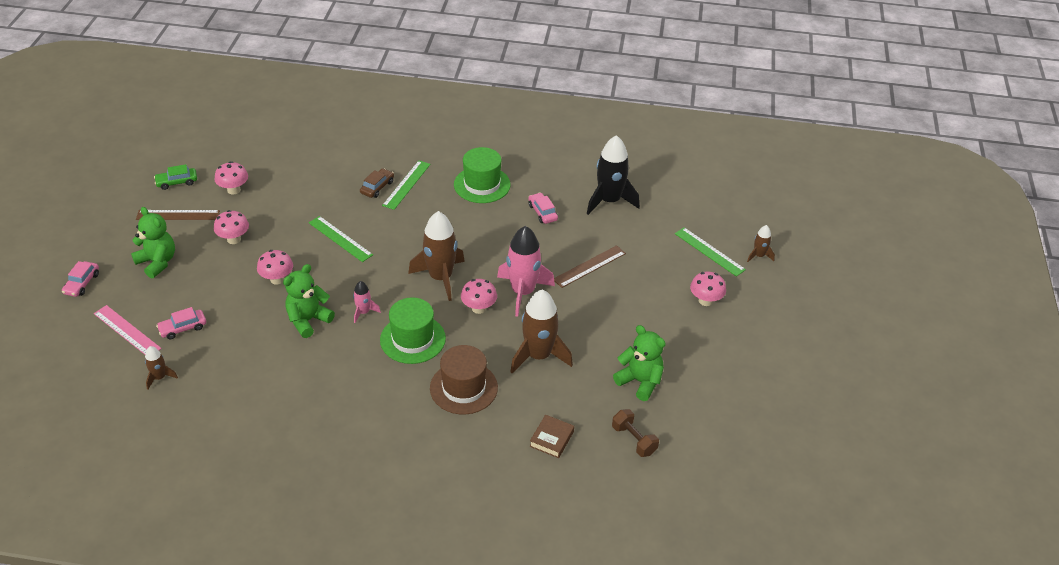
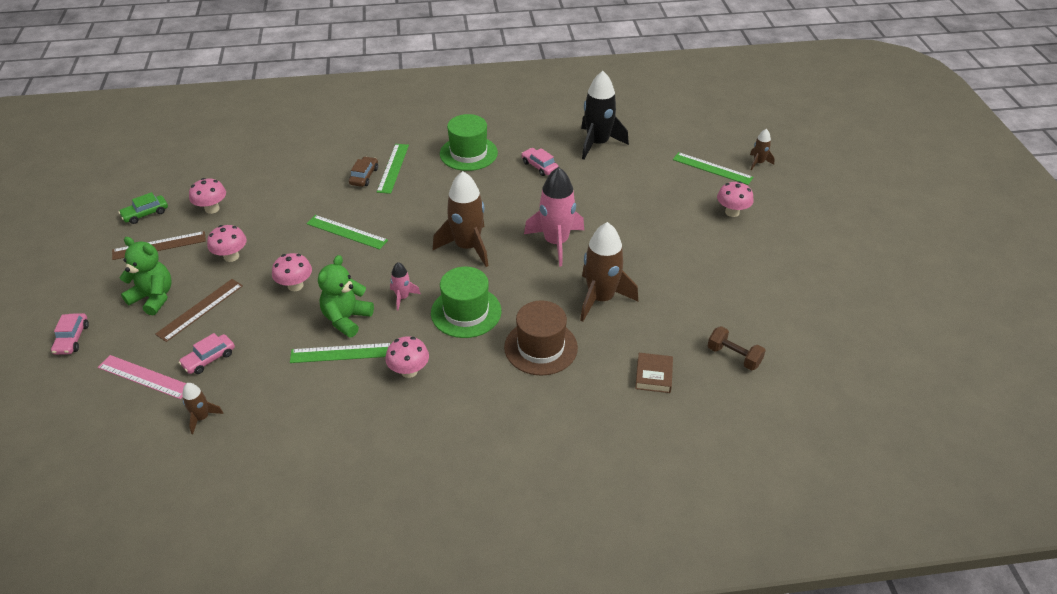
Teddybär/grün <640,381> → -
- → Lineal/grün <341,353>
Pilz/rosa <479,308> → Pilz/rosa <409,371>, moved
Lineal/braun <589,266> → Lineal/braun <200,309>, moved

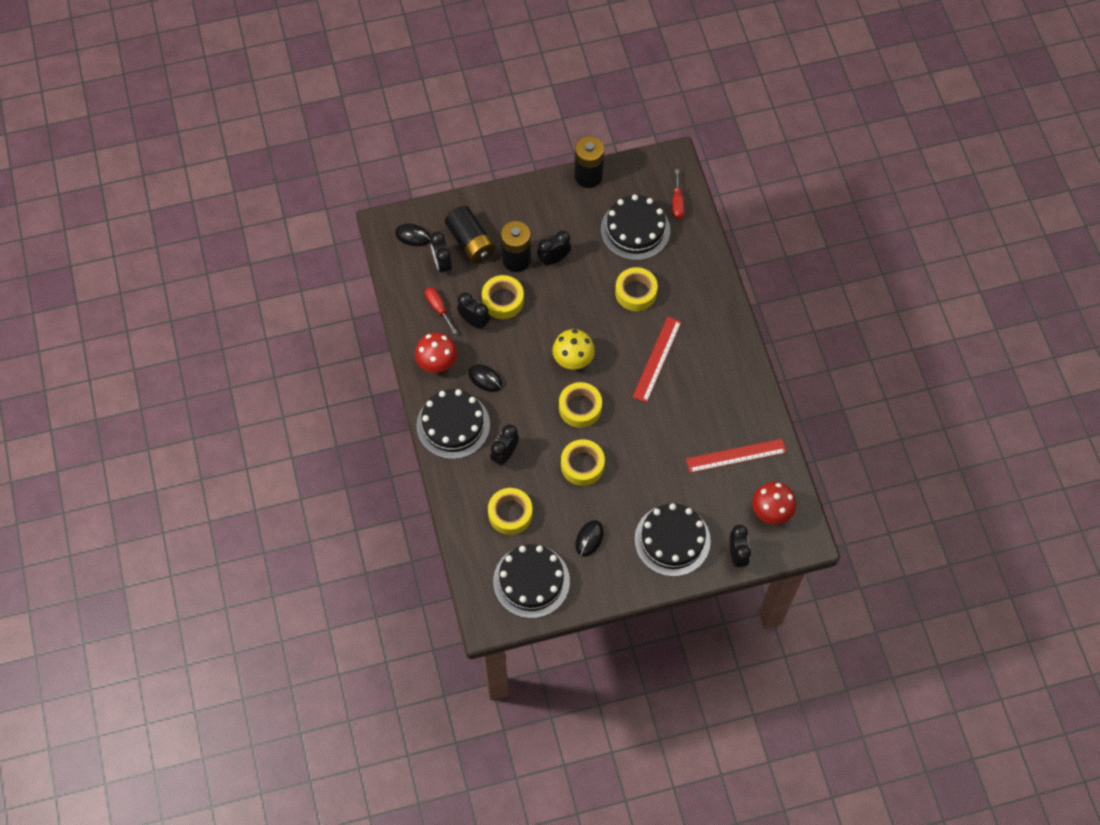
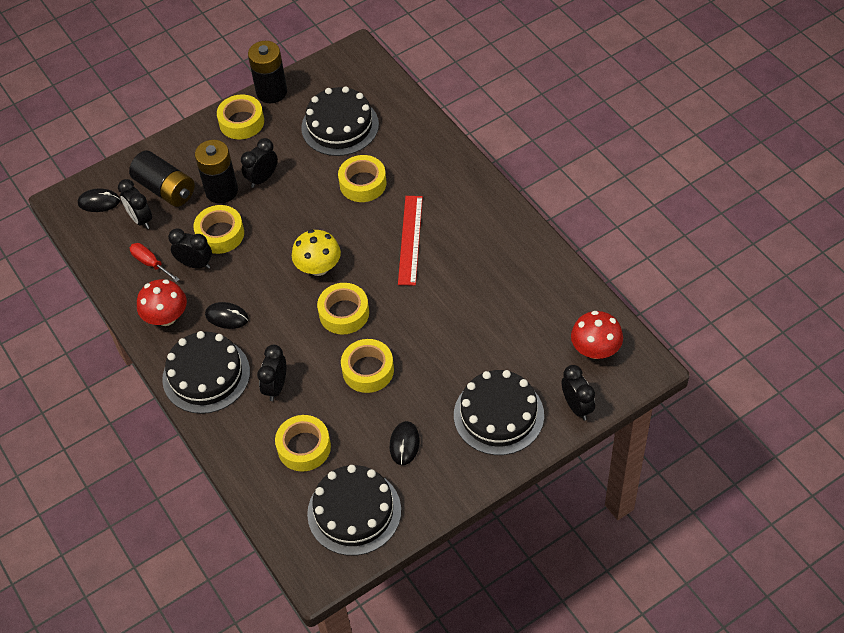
Schraubenzieher/rot <677,203> → -
Lineal/rot <736,455> → -
- → Klebeband/gelb <241,122>

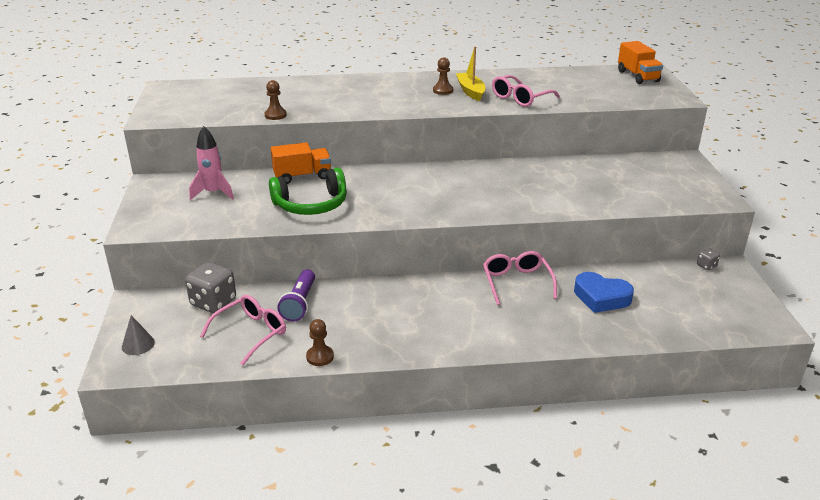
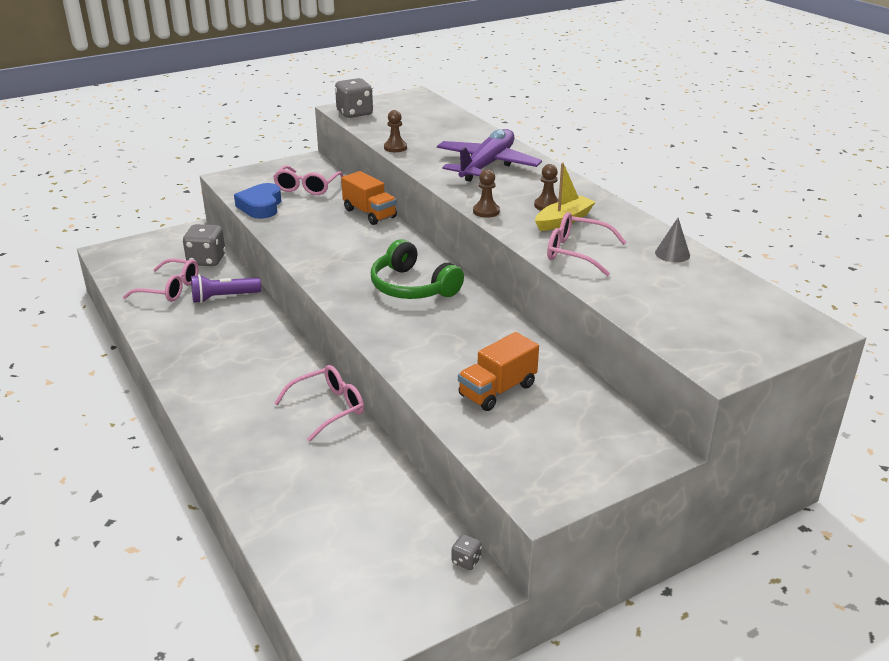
- → Spielwürfel/grau <354,113>
- → Flugzeug/lila <487,165>
Kegel/grau <138,344> → Kegel/grau <672,254>, moved
Kopfhörer/grün <311,204> → Kopfhörer/grün <412,287>, moved
Bauer/braun <320,357> → Bauer/braun <486,211>, moved
Herz/blau <601,297> → Herz/blau <261,206>, moved
Lastwagen/orange <637,76> → Lastwagen/orange <497,390>, moved
Rakete/rosa <213,193> → Brille/rosa <307,187>

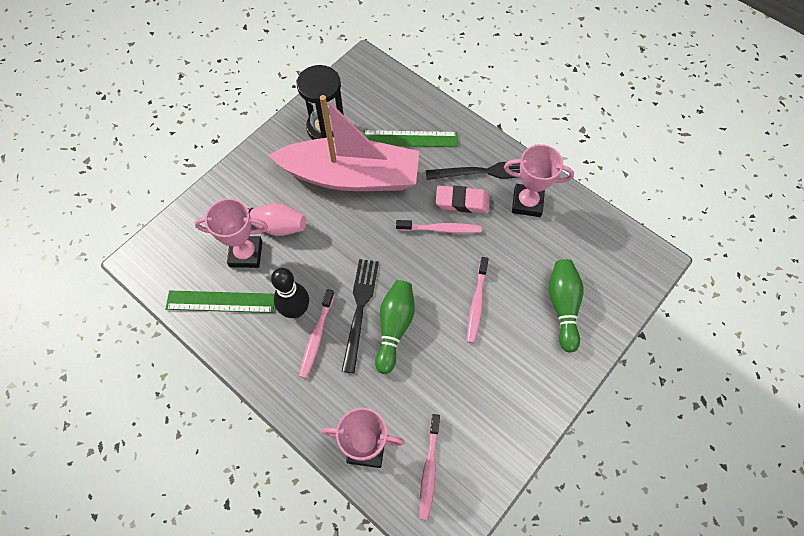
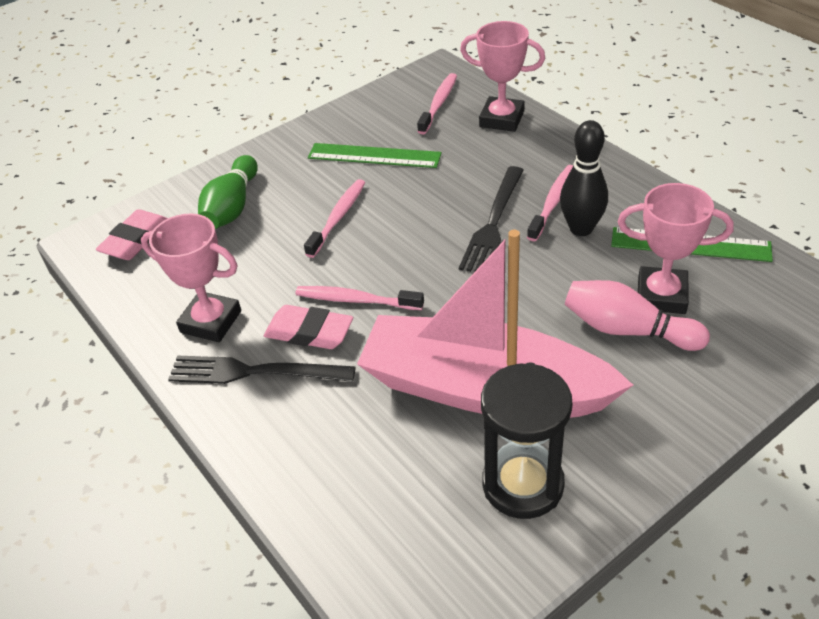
Bowlingkegel/grün <394,327> → -
- → Radiergummi/rosa <135,240>
Lineal/grün <409,139> → Lineal/grün <374,156>, moved

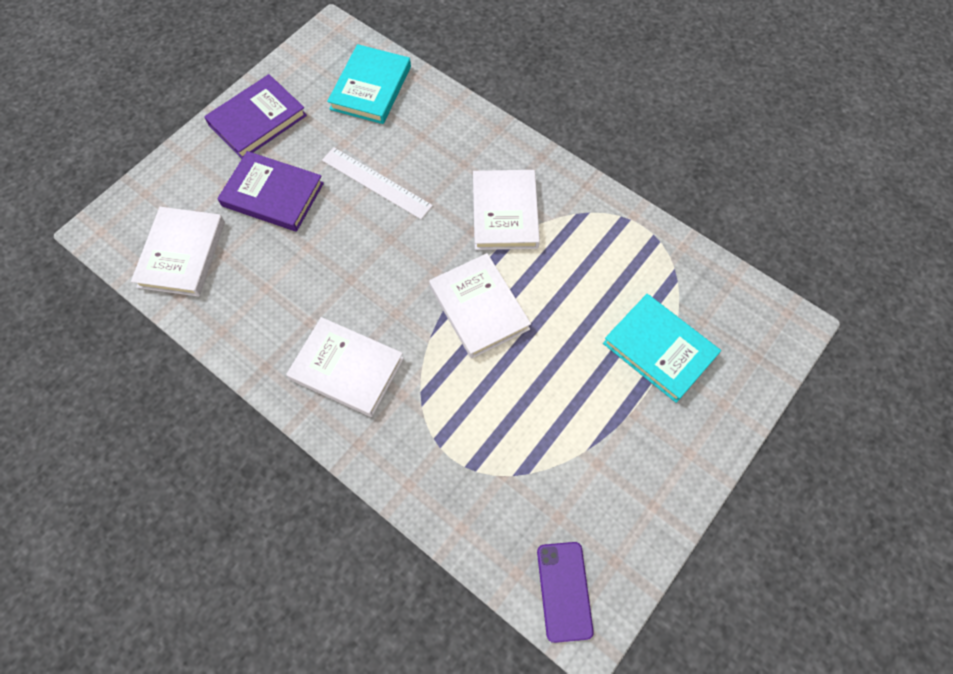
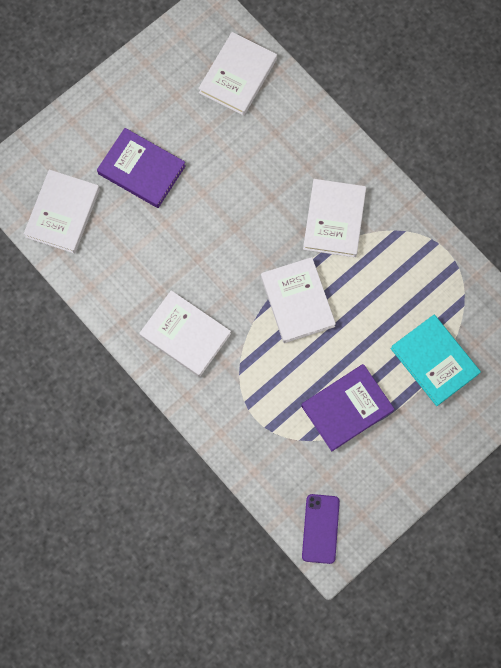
Lineal/weiß <376,183> → -
Buch/lila <257,120> → Buch/lila <347,408>, moved
Buch/türkis <371,88> → Buch/weiß <238,76>

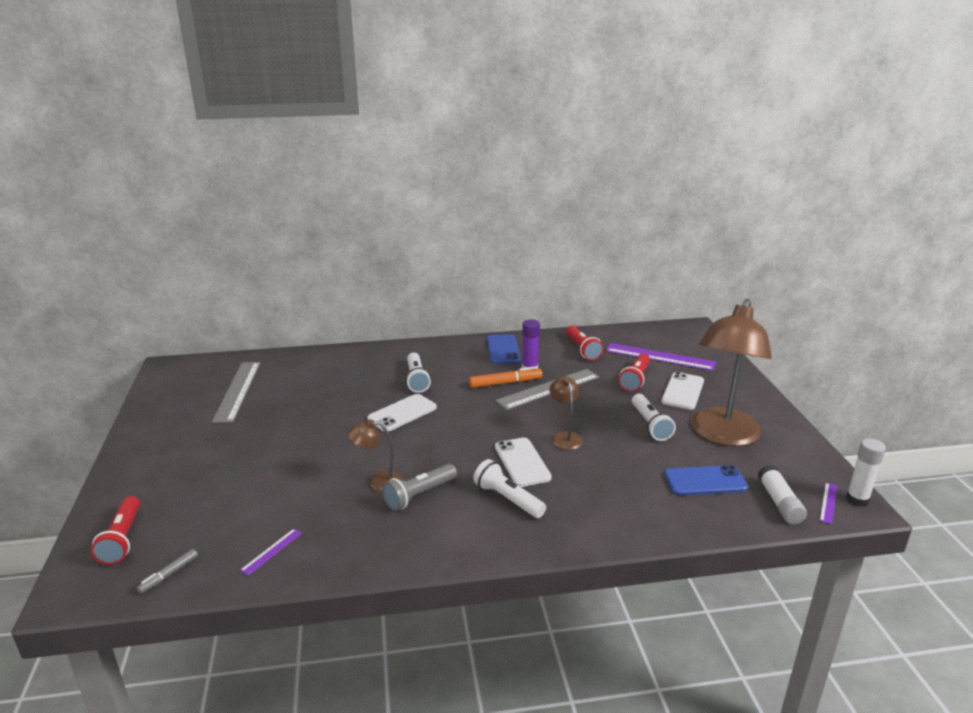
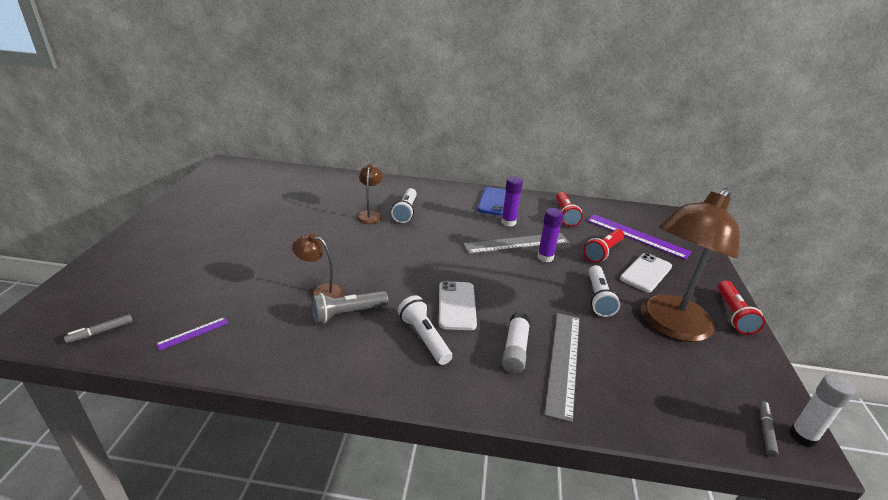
Handy/weiß <402,413> → -
Filzstift/orange <505,383> → -
Handy/blau <705,481> → -
- → Klebestift/lila <545,257>
Taschenlampe/rot <122,539> → Taschenlampe/rot <733,314>, moved
Lineal/grau <237,391> → Lineal/grau <563,361>, moved
Lampe/braun <565,437> → Lampe/braun <370,214>, moved
Klebestift/weiß <779,503> → Klebestift/weiß <515,350>, moved
Lineal/lila <828,503> → Filzstift/grau <765,431>

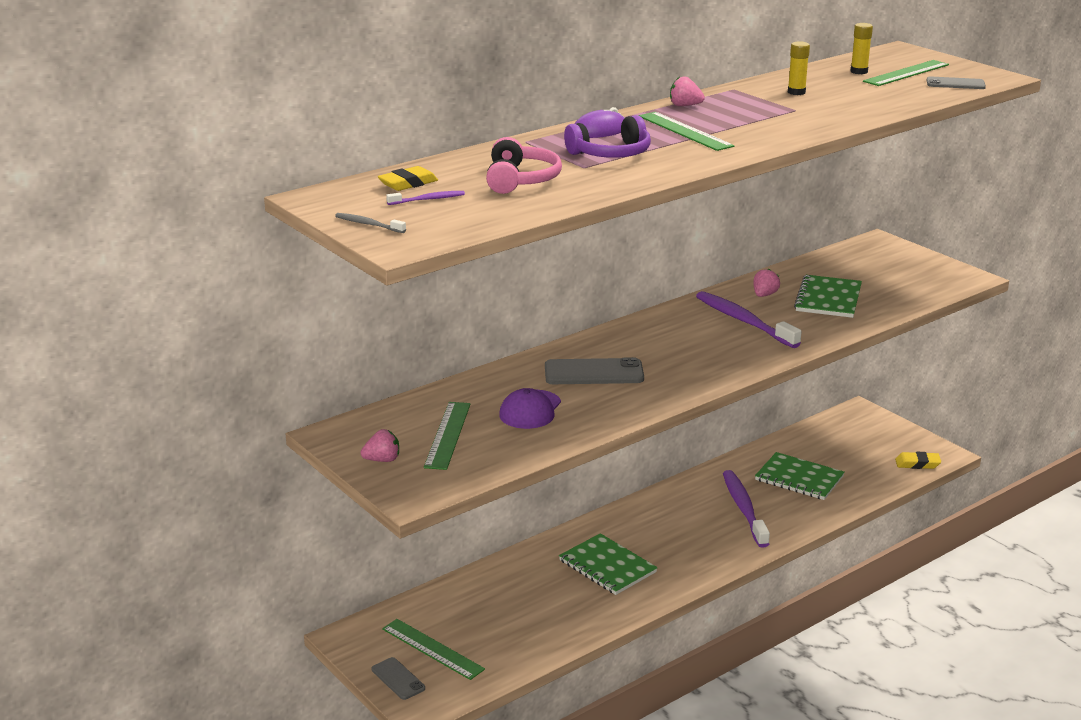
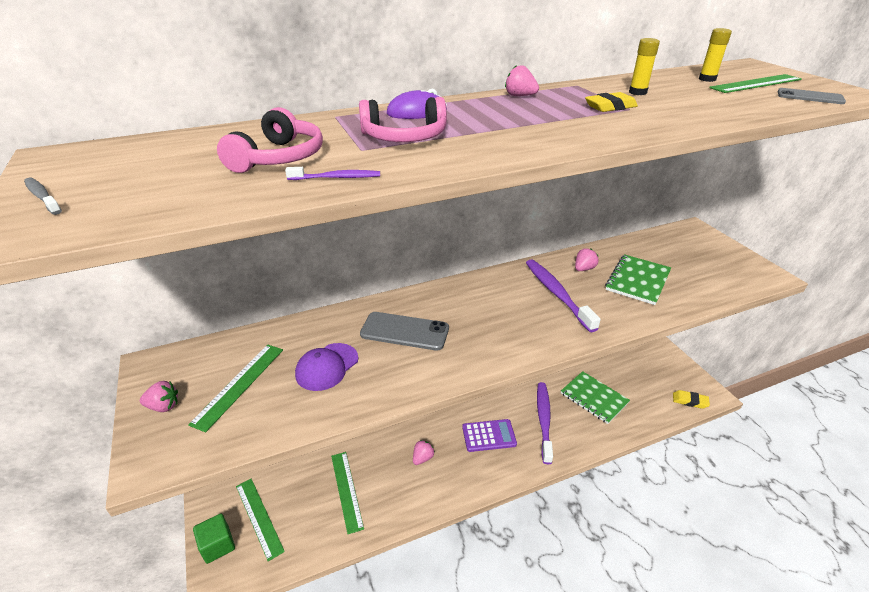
- → Taschenrechner/lila <489,436>
Radiergummi/gelb <408,184> → Radiergummi/gelb <610,107>, moved
Zahnbürste/lila <428,199> → Zahnbürste/lila <336,178>, moved
Lineal/grün <685,131> → Lineal/grün <346,490>, moved
Handy/grau <398,679> → Kubus/grün <217,545>
Notizbuch/grün <607,566> → Erdbeere/rosa <422,458>
Kopfhörer/lila <611,154> → Kopfhörer/rosa <404,137>

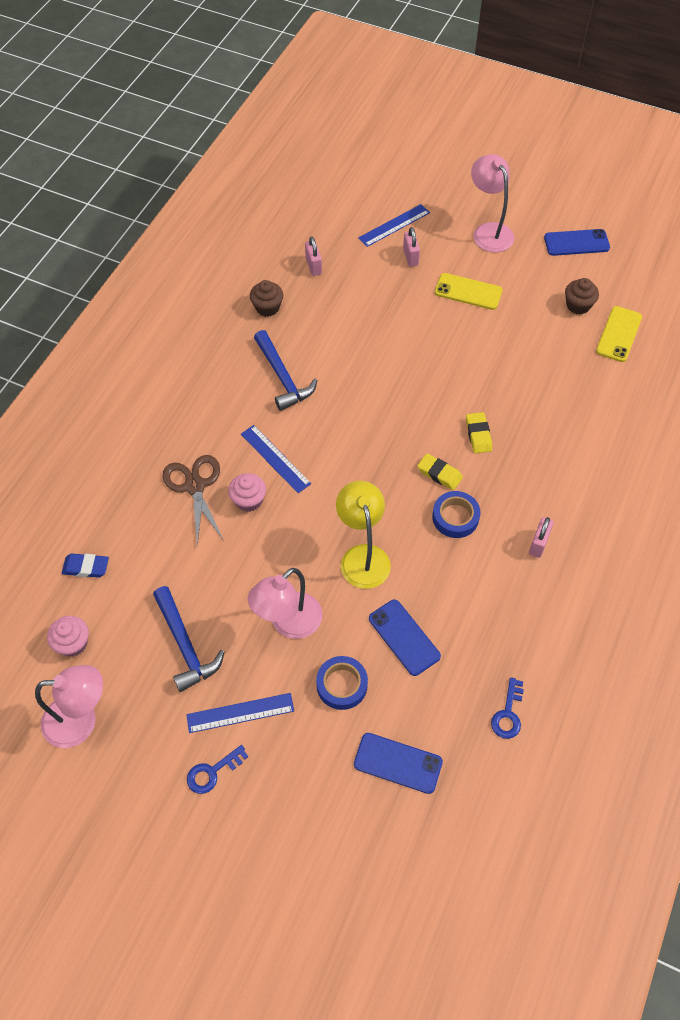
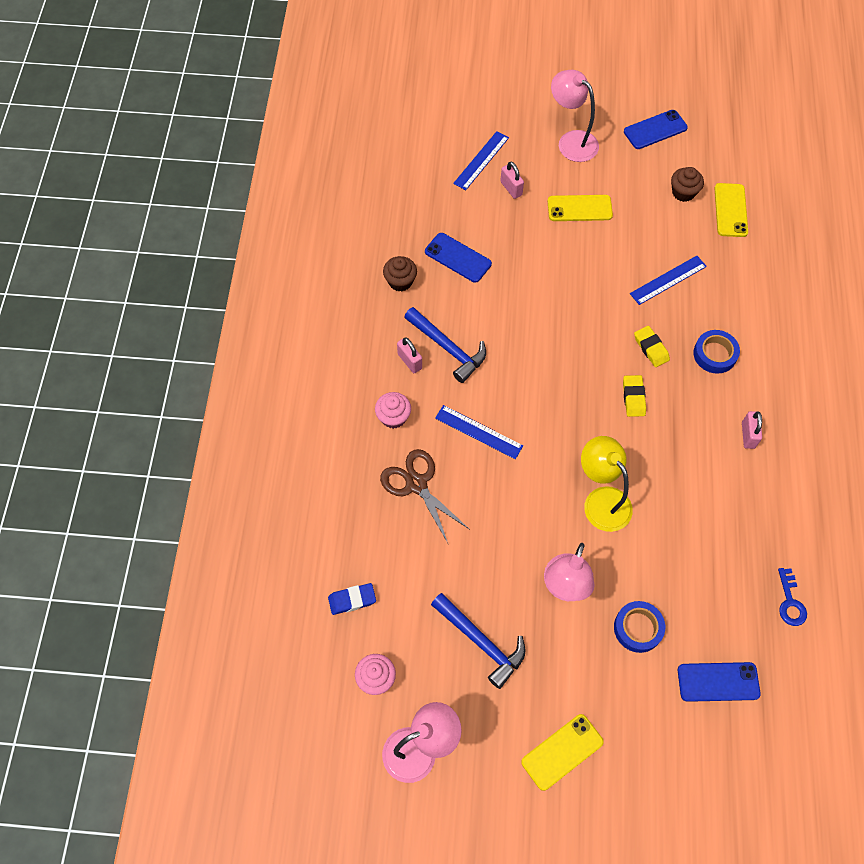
Lineal/blau <240,713> → Lineal/blau <668,280>, moved
Muffin/rosa <248,500> → Muffin/rosa <393,417>, moved
Vorhängeschloss/rosa <313,266> → Vorhängeschloss/rosa <410,361>, moved
Handy/blau <404,637> → Handy/blau <458,258>, moved
Klebeband/blau <455,517> → Klebeband/blau <714,354>, moved
Schlüssel/blau <212,772> → Handy/gelb <562,752>
Radiergummi/gelb <439,474> → Radiergummi/gelb <633,397>, 75 degrees clockwise

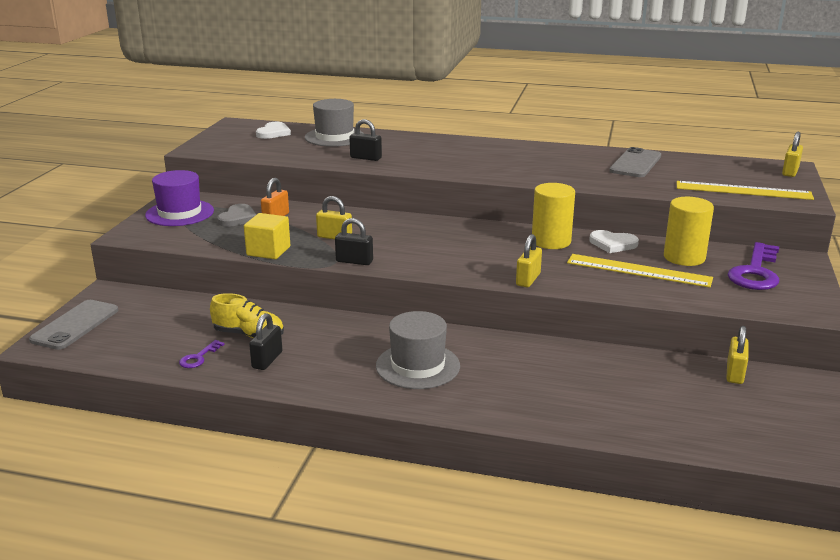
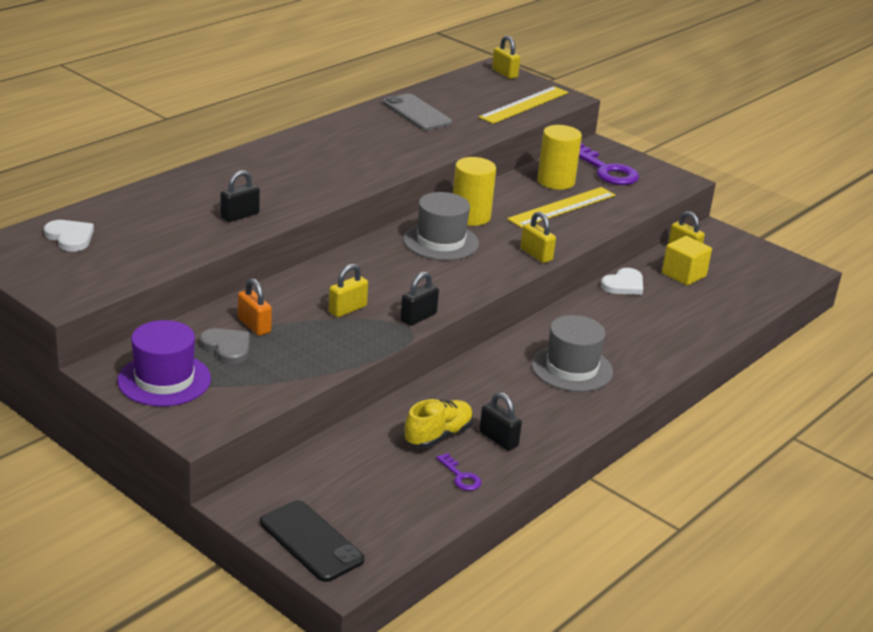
Kubus/gelb <268,251> → Kubus/gelb <683,275>, moved
Hut/grau <334,137> → Hut/grau <441,241>, moved
Herz/weiß <613,244> → Herz/weiß <624,285>, moved
Handy/grau <75,325> → Handy/schwarz <311,541>

